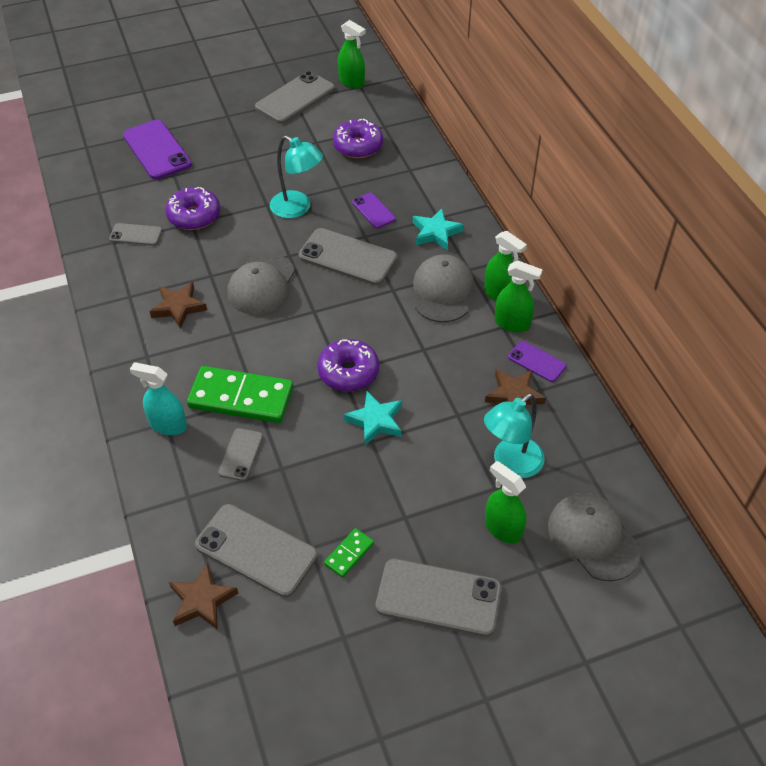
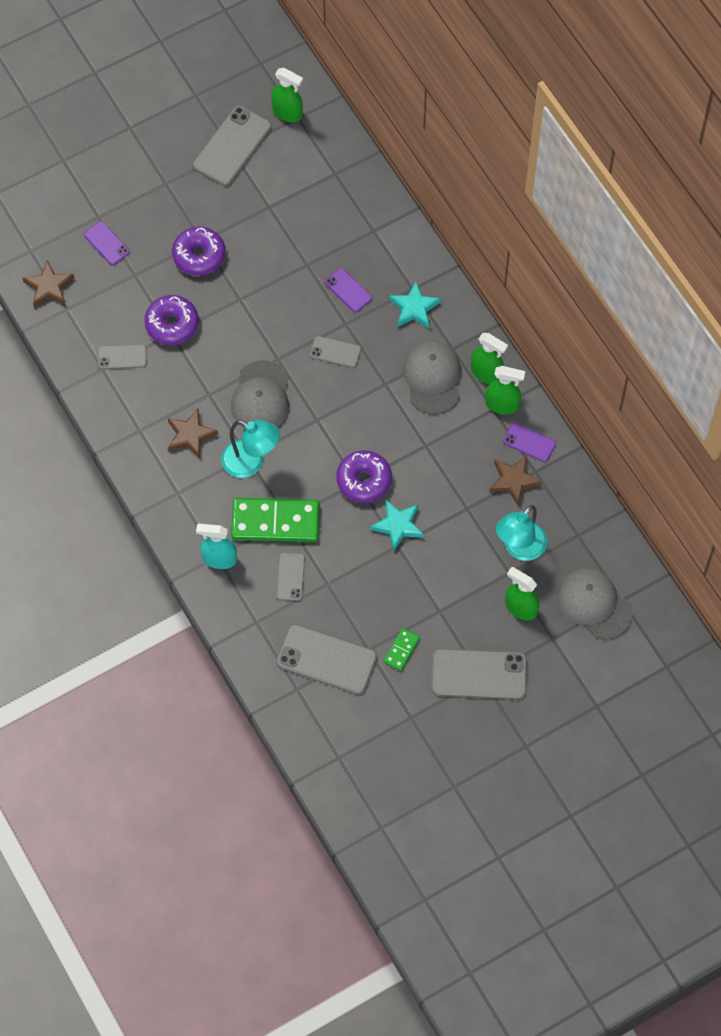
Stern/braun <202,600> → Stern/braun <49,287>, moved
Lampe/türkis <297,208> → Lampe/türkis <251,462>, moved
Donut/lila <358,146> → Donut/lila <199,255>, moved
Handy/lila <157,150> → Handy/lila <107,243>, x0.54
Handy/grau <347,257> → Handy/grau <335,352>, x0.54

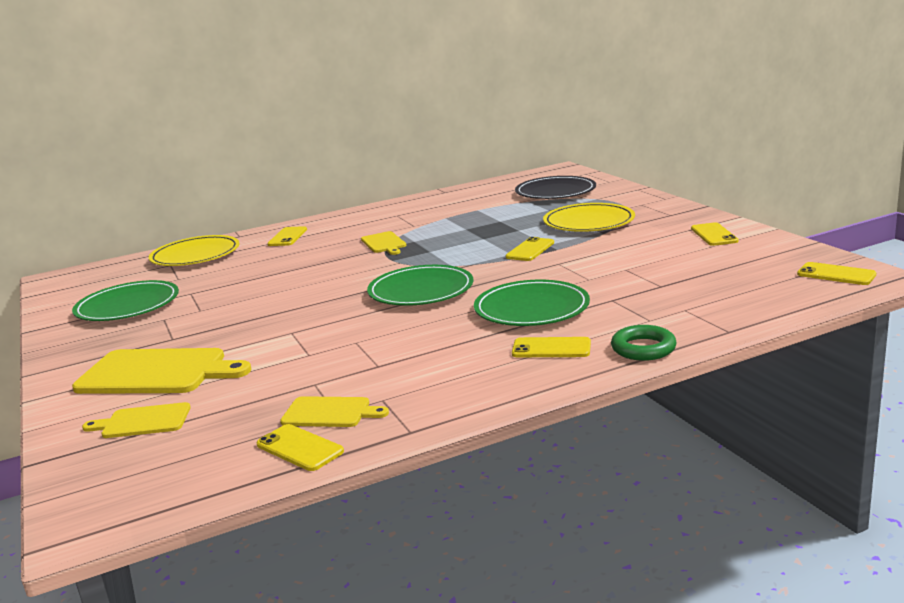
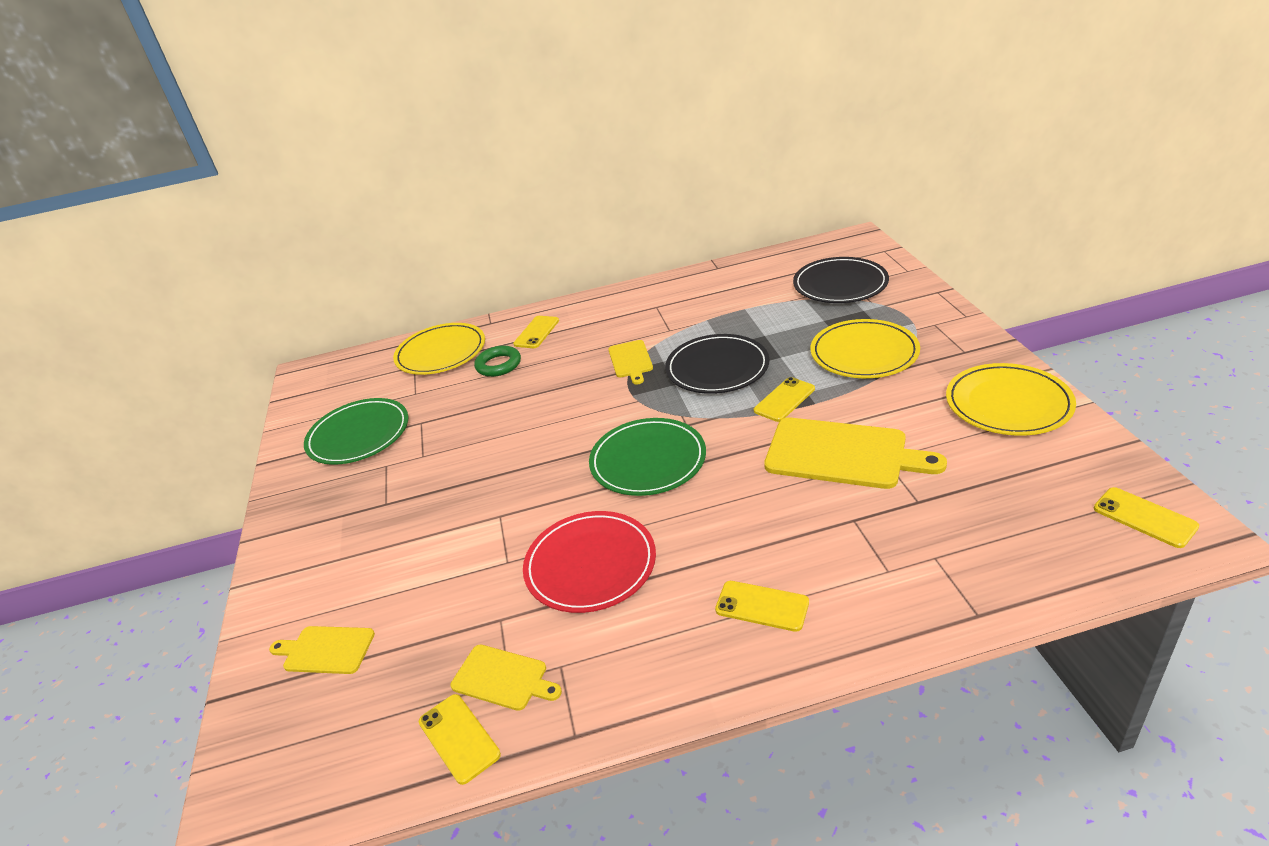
Teller/grün <531,308> → -
- → Teller/rot <590,565>
- → Teller/schwarz <717,368>
Schneidebrett/gelb <157,372> → Schneidebrett/gelb <842,454>, moved
Ring/grün <643,348> → Ring/grün <498,365>, moved
Handy/gelb <714,235> → Teller/gelb <1008,403>

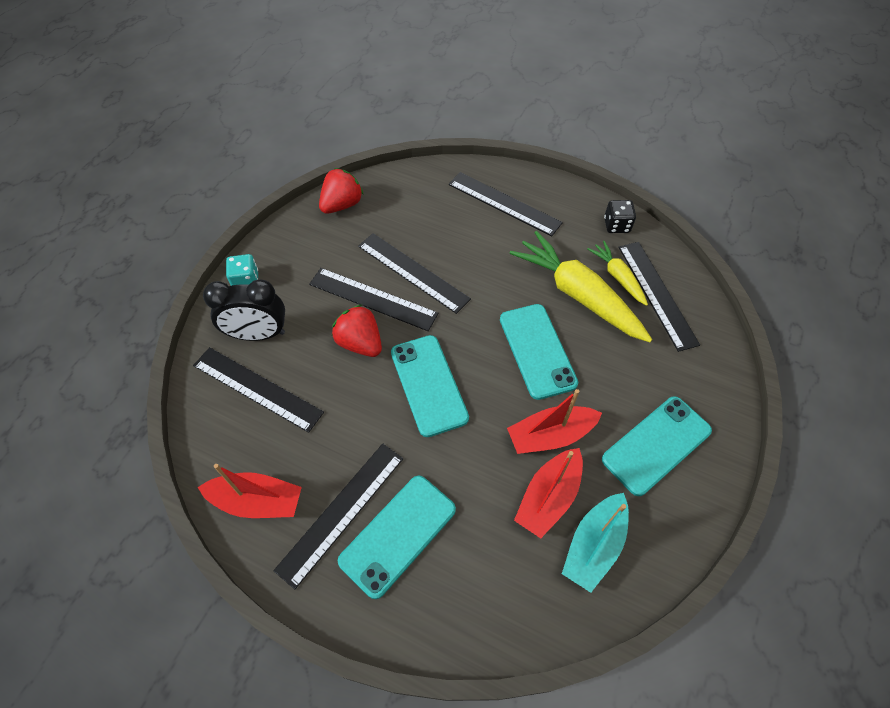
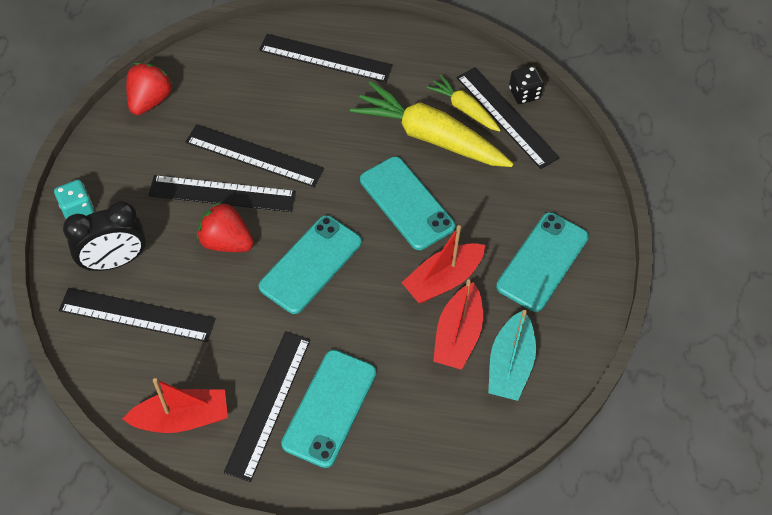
Spielwürfel/schwarz <616,225> → Spielwürfel/schwarz <524,93>, moved
Handy/türkis <428,385> → Handy/türkis <310,264>, 75 degrees clockwise

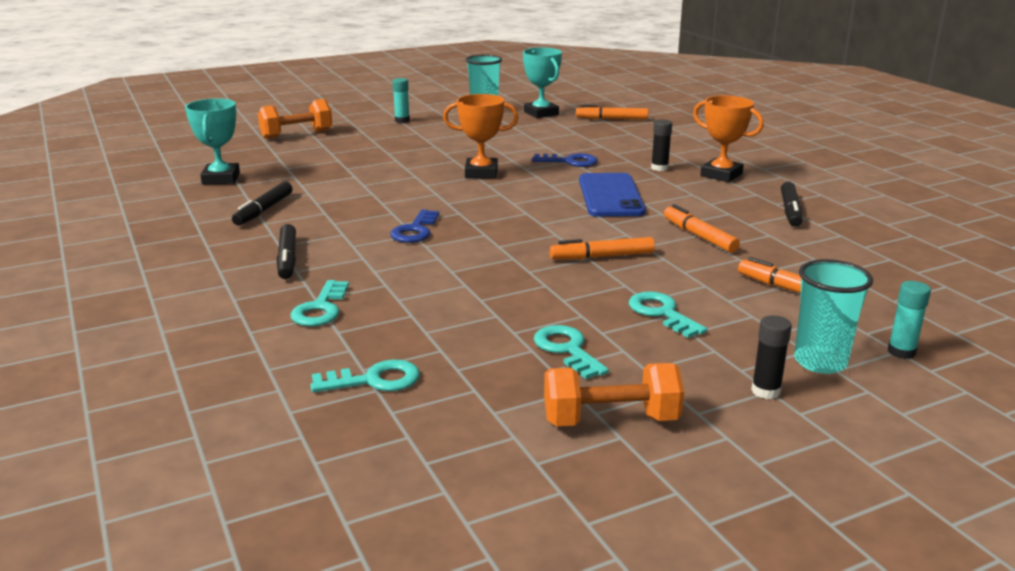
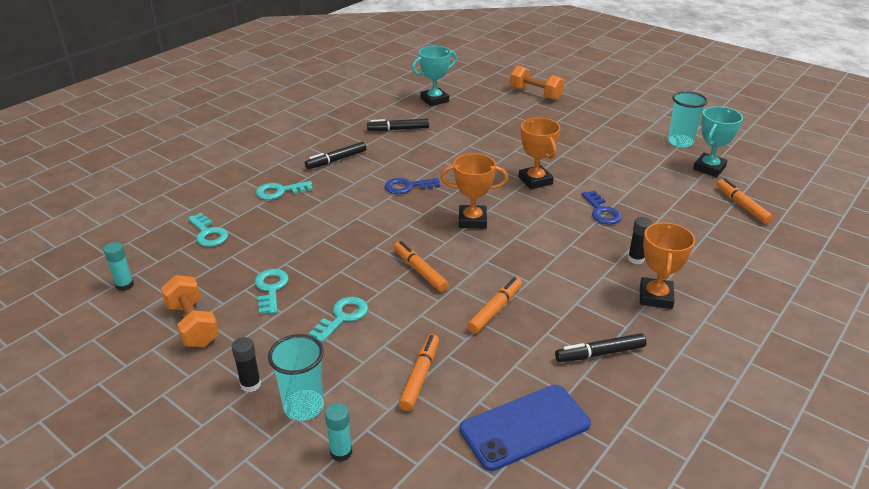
- → Pokal/orange <472,220>
Klebestift/türkis <402,120> → Klebestift/türkis <124,285>, moved
Handy/blau <610,196> → Handy/blau <524,427>, moved
Schlüssel/türkis <567,350> → Schlüssel/türkis <271,289>, 45 degrees counterclockwise

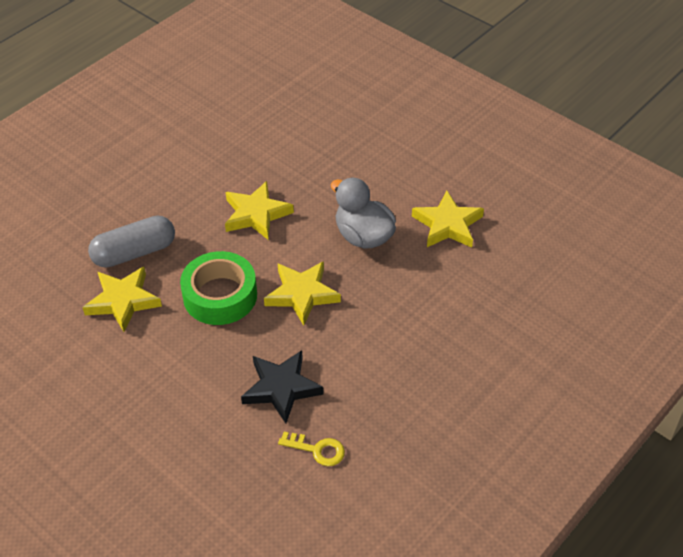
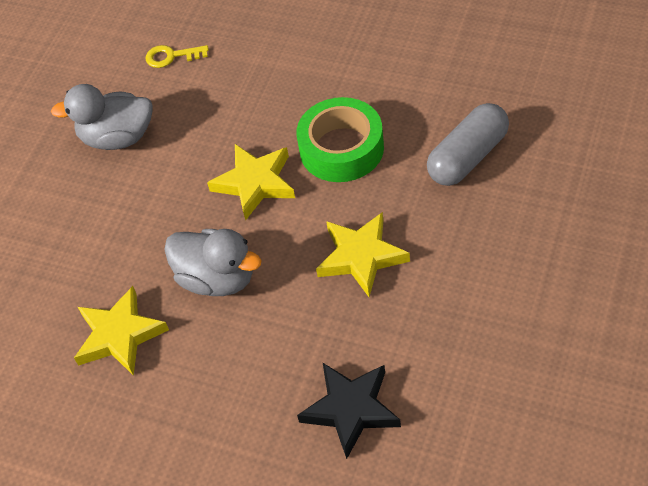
Stern/gelb <123,301> → -
- → Ente/grau <117,138>
Stern/schwarz <281,388> → Stern/schwarz <351,409>, moved

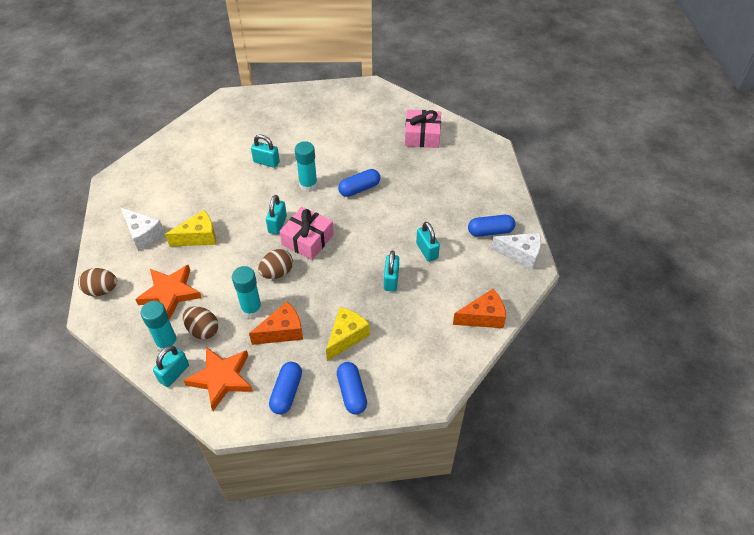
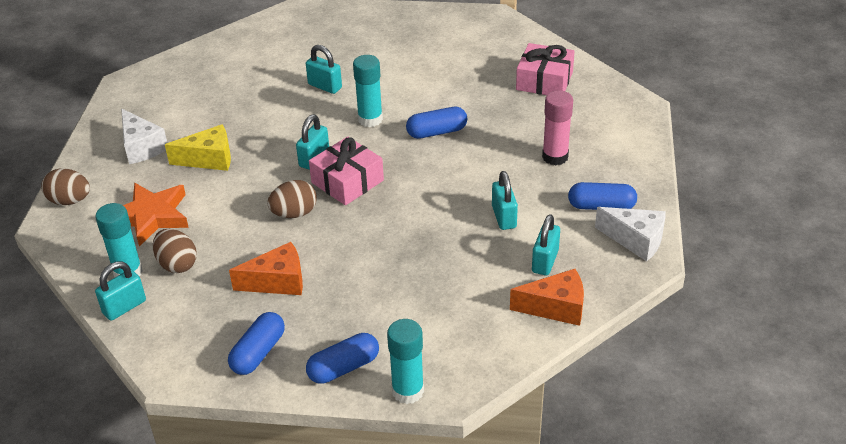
Stern/orange <221,378> → -
Käse/gelb <346,337> → -
- → Klebestift/rosa <555,157>
Klebestift/türkis <251,309> → Klebestift/türkis <408,391>, moved
Vorhängeschloss/türkis <391,280> → Vorhängeschloss/türkis <545,261>, moved
Kapsel/blau <351,393> → Kapsel/blau <343,367>, 60 degrees clockwise

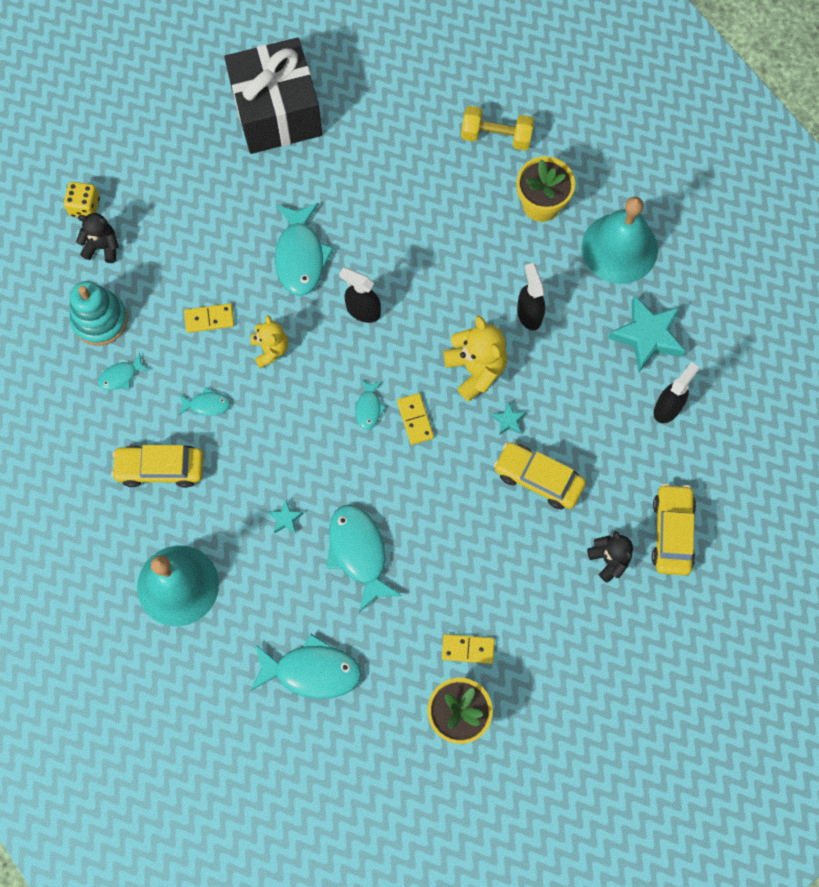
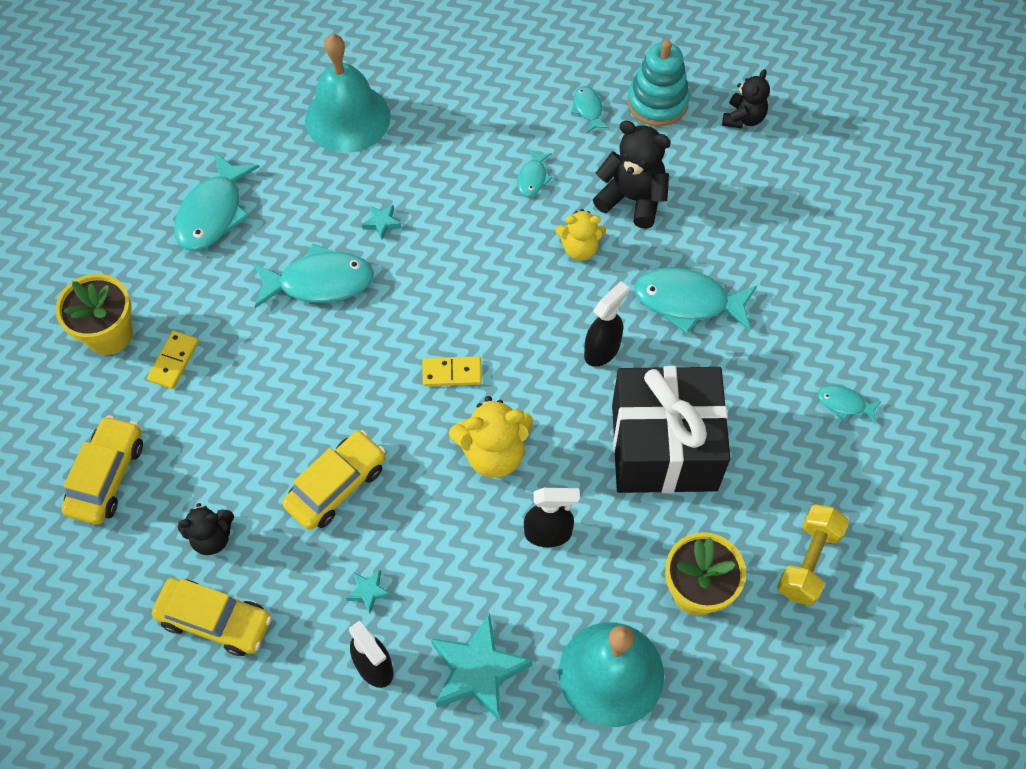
Spielwürfel/gelb <85,207> → -
Auto/gelb <160,469> → Auto/gelb <107,476>, moved
Geschenk/schwarz <277,112> → Geschenk/schwarz <664,447>, moved
Fisch/türkis <369,408> → Fisch/türkis <844,404>, moved
Stern/türkis <508,420> → Stern/türkis <368,591>, moved
Dominostein/gelb <209,319> → Teddybär/schwarz <632,199>

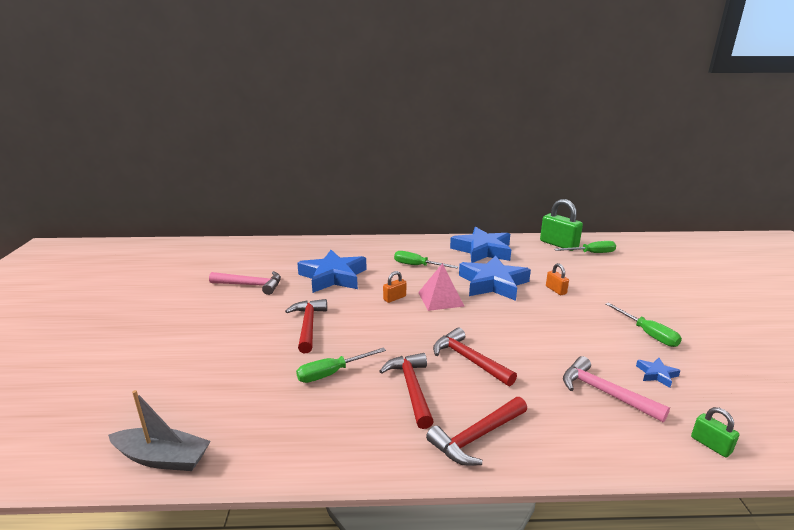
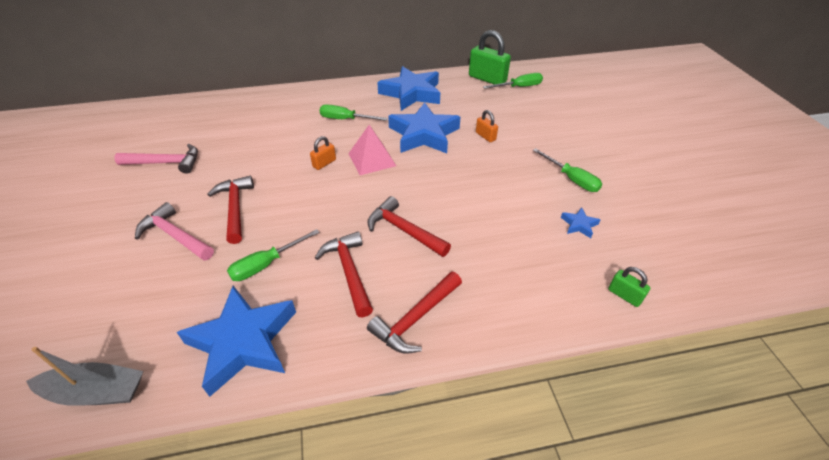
Stern/blau <333,277> → Stern/blau <243,342>, moved
Hammer/rosa <604,393> → Hammer/rosa <175,236>, moved

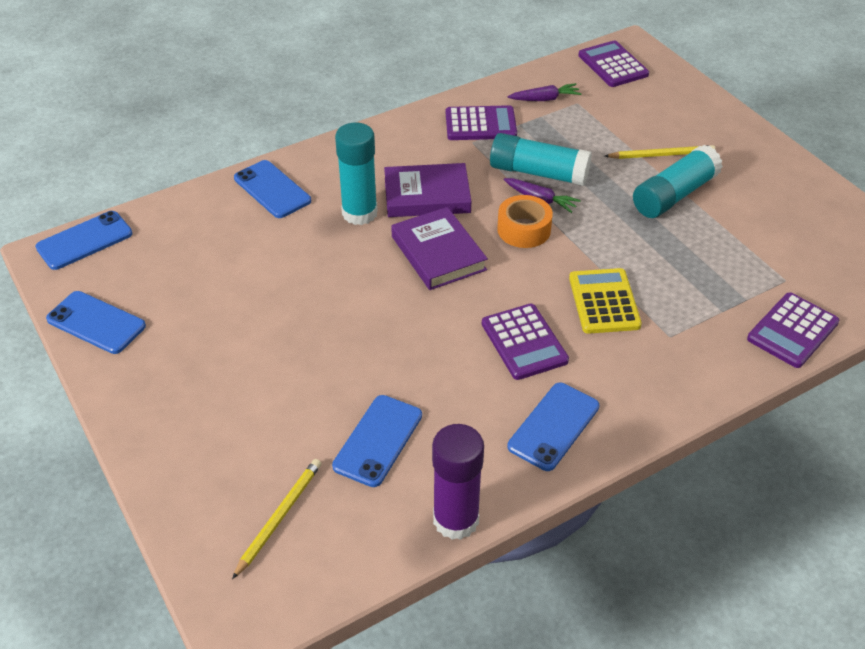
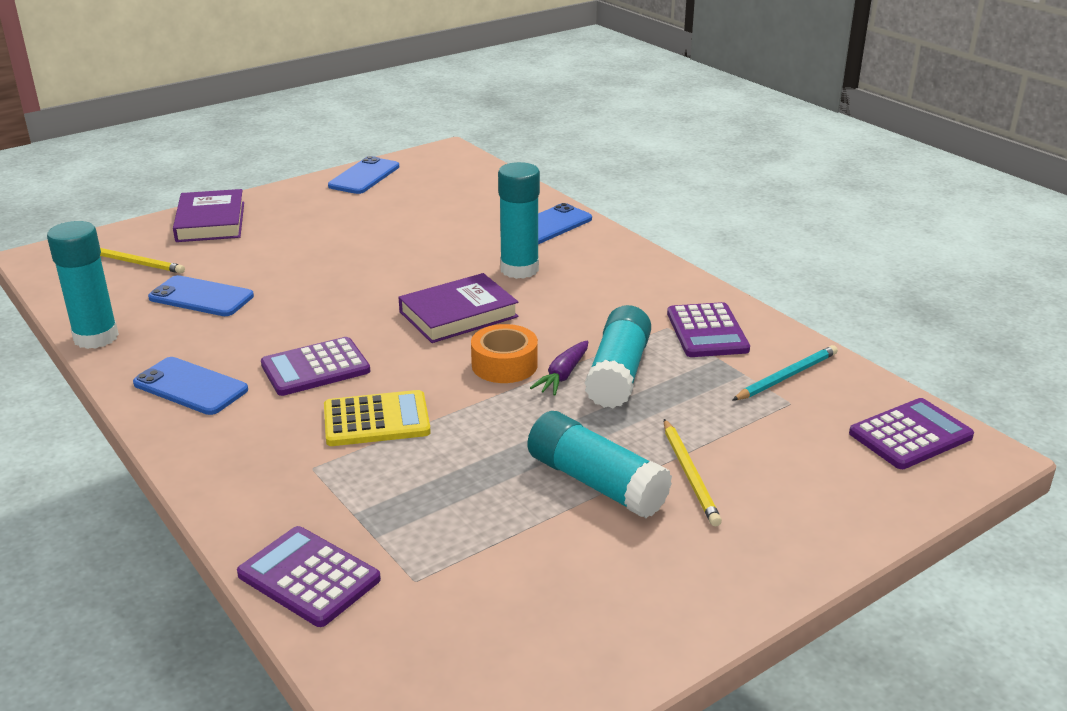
Handy/blau <84,241> → -
Buch/lila <427,195> → Buch/lila <210,222>, moved
Karotte/lila <544,99> → Bleistift/türkis <786,376>
Klebestift/lila <456,520> → Klebestift/türkis <96,337>

